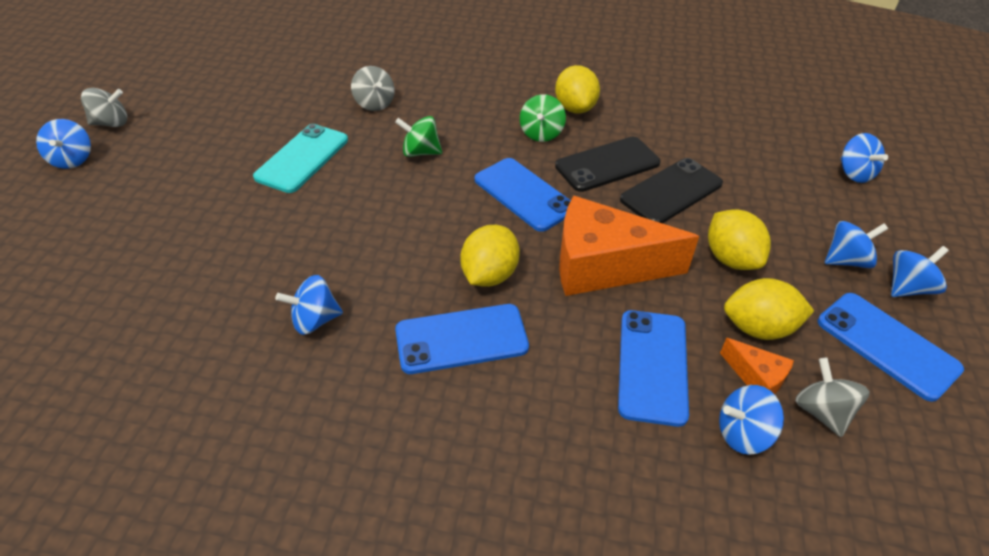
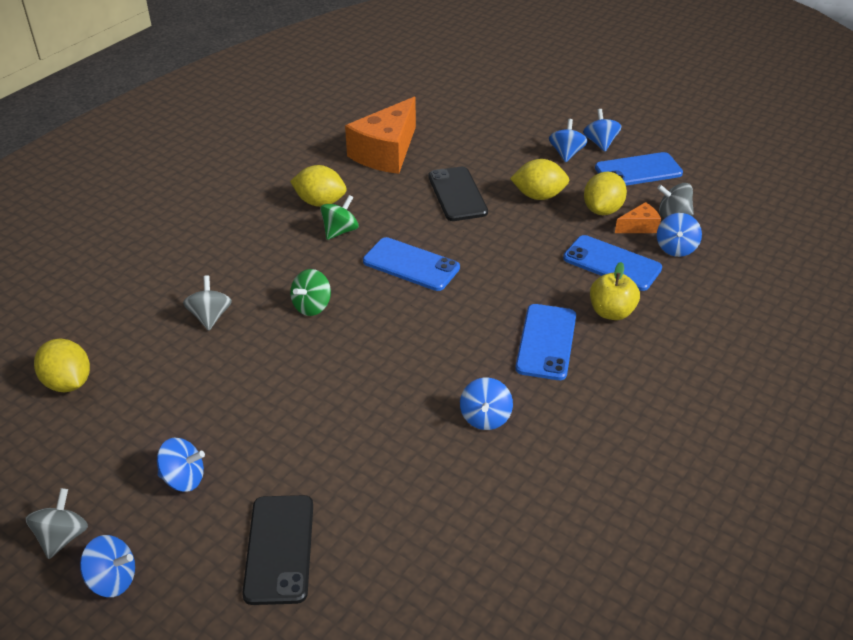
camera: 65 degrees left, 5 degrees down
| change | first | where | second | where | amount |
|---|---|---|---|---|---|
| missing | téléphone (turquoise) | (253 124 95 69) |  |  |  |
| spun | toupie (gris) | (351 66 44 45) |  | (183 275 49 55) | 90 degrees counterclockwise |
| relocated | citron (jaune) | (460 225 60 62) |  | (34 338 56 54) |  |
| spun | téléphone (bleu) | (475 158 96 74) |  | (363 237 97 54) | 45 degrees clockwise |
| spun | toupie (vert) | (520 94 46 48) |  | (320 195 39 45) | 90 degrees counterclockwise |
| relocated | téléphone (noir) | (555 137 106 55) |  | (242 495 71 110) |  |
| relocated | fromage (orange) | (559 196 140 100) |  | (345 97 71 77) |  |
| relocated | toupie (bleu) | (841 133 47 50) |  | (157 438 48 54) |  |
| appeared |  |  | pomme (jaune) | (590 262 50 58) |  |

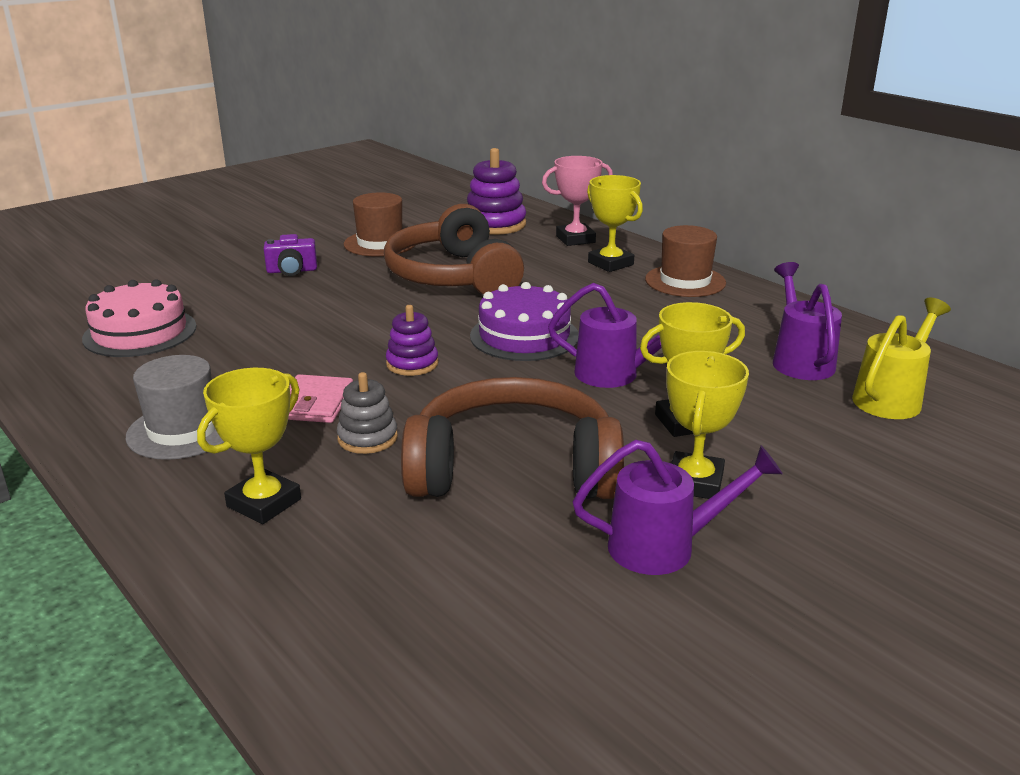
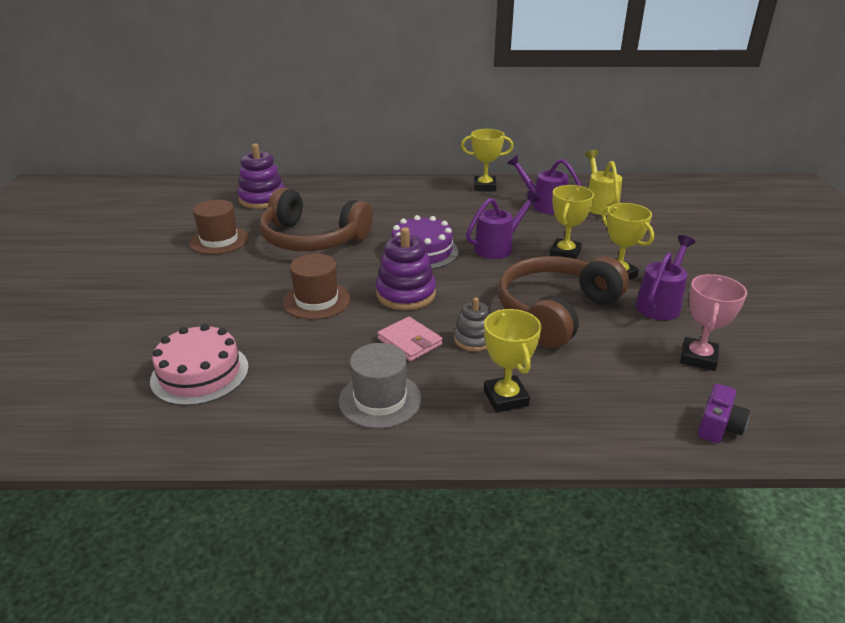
camera: 50 degrees left, 5 degrees up
| change | first | where | second | where | amount |
|---|---|---|---|---|---|
| relocated | appareil photo (violet) | (264 234 53 42) |  | (698 384 52 59) |  |
| size | jouet à empiler (violet) | (386 305 53 71) |  | (376 227 60 83) | x1.65 |
| relocated | trophée (rose) | (542 156 71 90) |  | (680 274 67 97) |  |
| relocated | trophée (jaune) | (587 175 56 97) |  | (461 129 53 63) |  |
| relocated | chapeau (marron) | (645 225 81 72) |  | (283 254 68 66) |  |

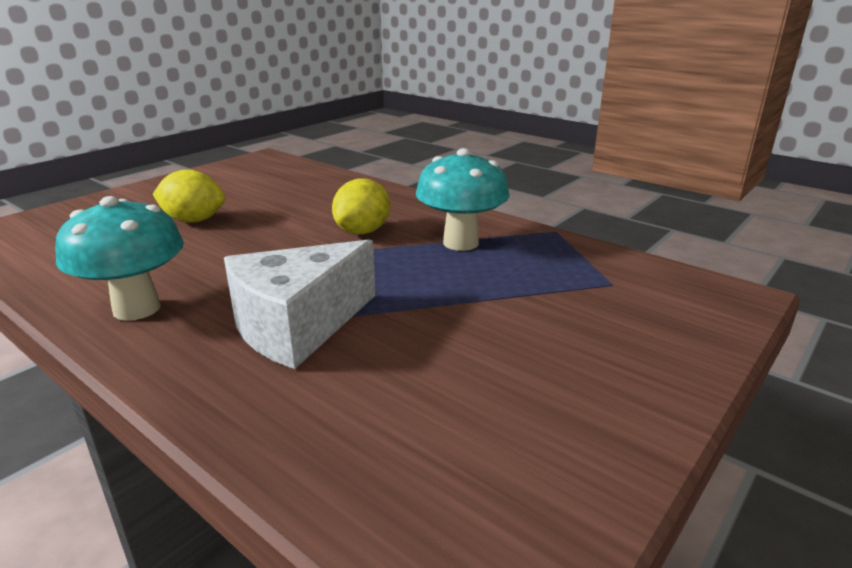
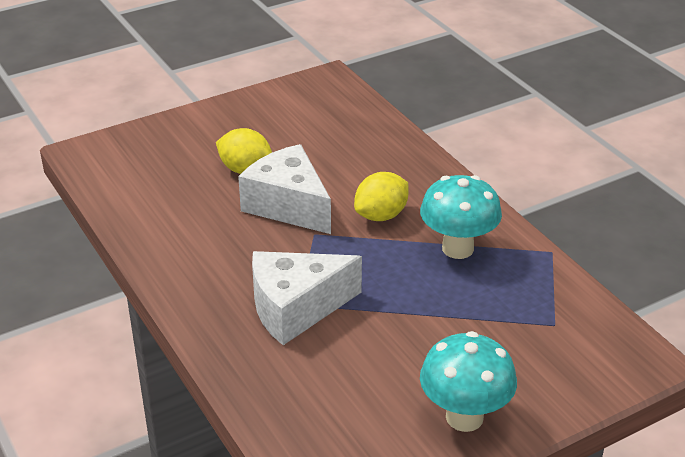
camera: 20 degrees right, 10 degrees up
| change | first | where | second | where | amount |
|---|---|---|---|---|---|
| relocated | champignon (turquoise) | (55 196 129 125) |  | (420 331 97 101) |  |
| appeared |  |  | fromage (blanc) | (238 144 93 90) |  |

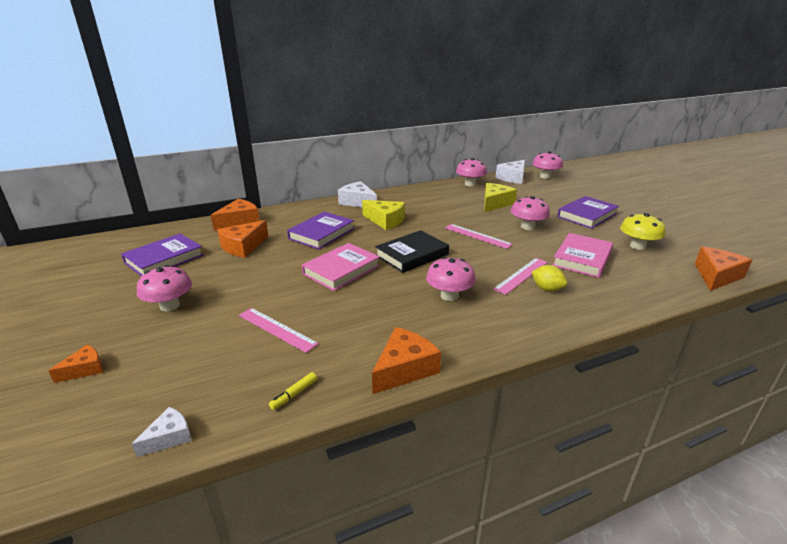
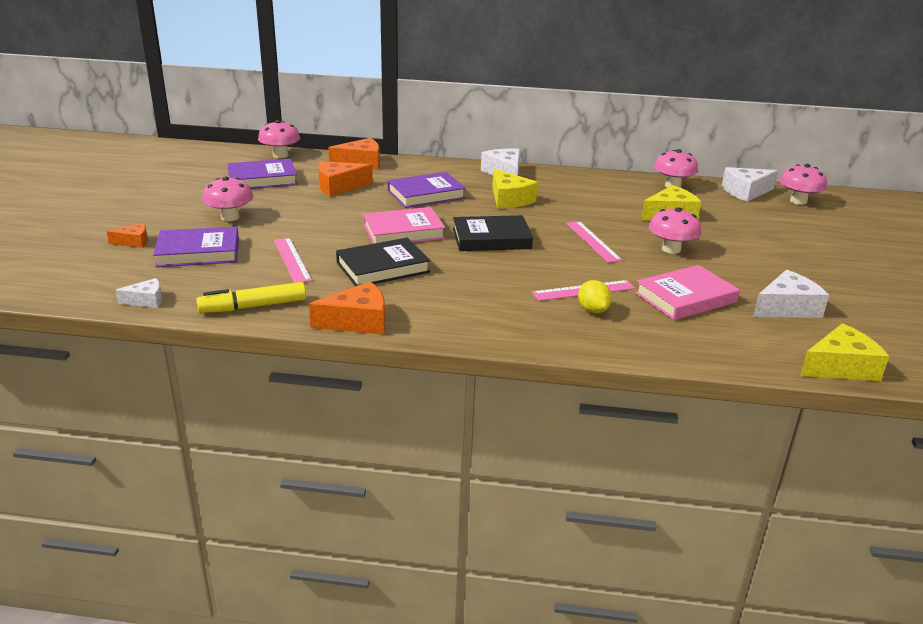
camera: 30 degrees right, 0 degrees up
| change | first | where | second | where | amount |
|---|---|---|---|---|---|
| size | feutre (jaune) | (269 372 48 38) |  | (196 282 110 31) | x2.02 |
| relocated | champignon (rose) | (426 257 50 44) |  | (258 120 42 38) |  |
| relocated | livre (violet) | (557 196 62 33) |  | (153 227 86 40) |  |
| exchanged | champignon (jaune) | (620 213 46 37) | fromage (blanc) | (753 270 76 48) |  |
| colour | fromage (orange) | (695 247 57 44) | fromage (jaune) | (800 323 89 58) |  |
| appeared |  |  | livre (noir) | (336 238 94 48) |  |

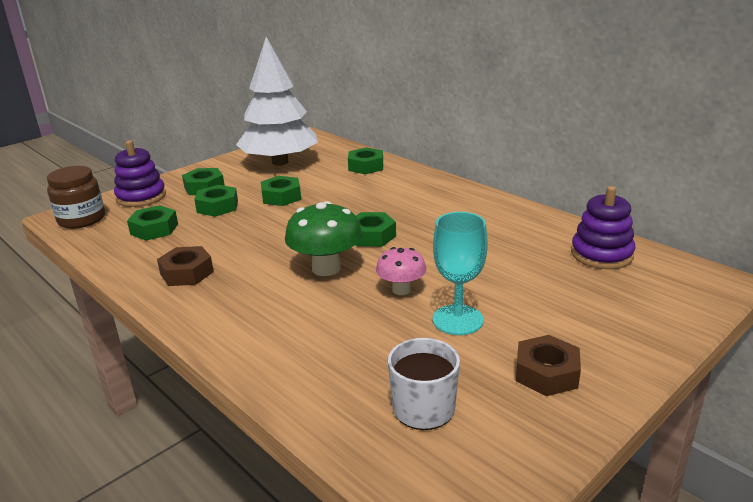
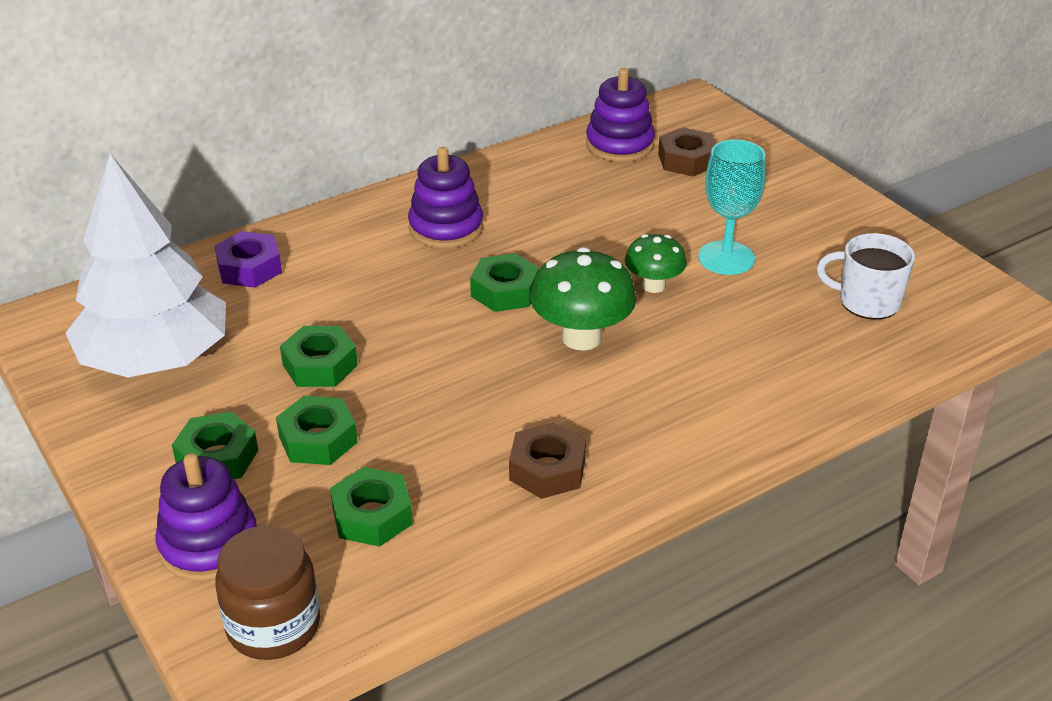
camera: 80 degrees left, 10 degrees up
| change | first | where | second | where | amount |
|---|---|---|---|---|---|
| colour | écrou (vert) | (348 147 35 27) | écrou (violet) | (214 231 68 57) |  |
| colour | champignon (rose) | (376 247 50 48) | champignon (vert) | (625 234 62 59) |  |
| relocated | écrou (marron) | (516 335 65 61) |  | (658 127 58 49) |  |
| appeared |  |  | jouet à empiler (violet) | (408 147 75 102) |  |

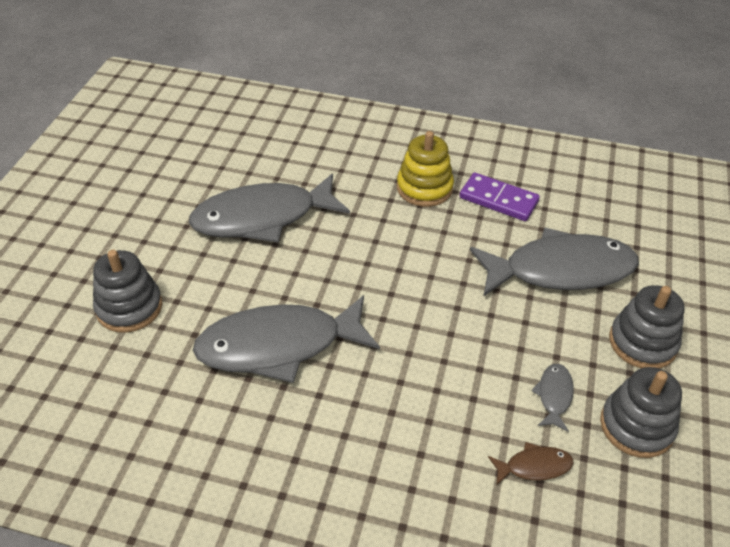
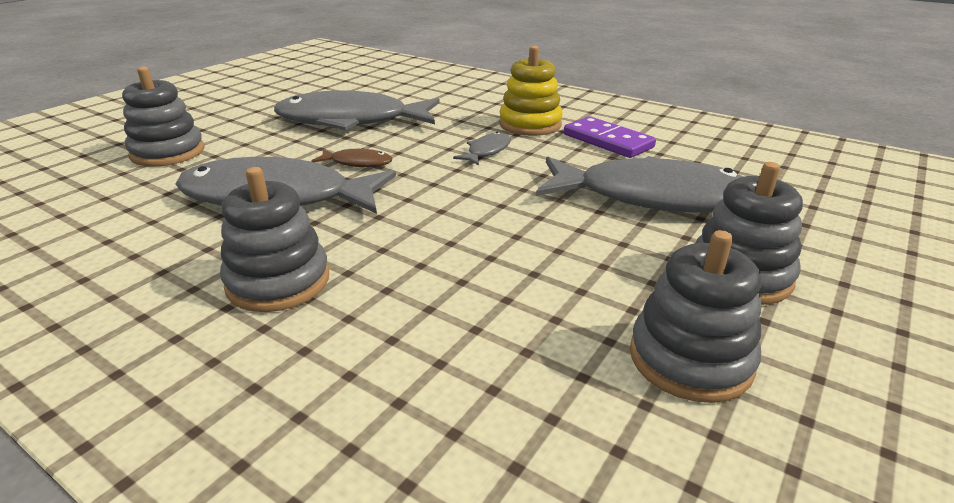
camera: 20 degrees right, 15 degrees down
| change | first | where | second | where | amount |
|---|---|---|---|---|---|
| relocated | poisson (marron) | (488 442 85 44) |  | (311 148 81 19) |  |
| relocated | poisson (gris) | (531 364 43 68) |  | (453 132 58 33) |  |
| appeared |  |  | jouet à empiler (gris) | (220 167 109 145) |  |

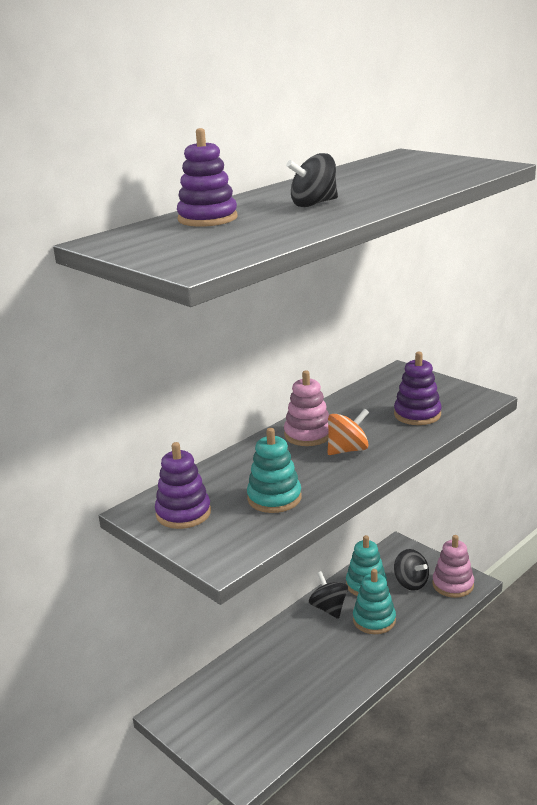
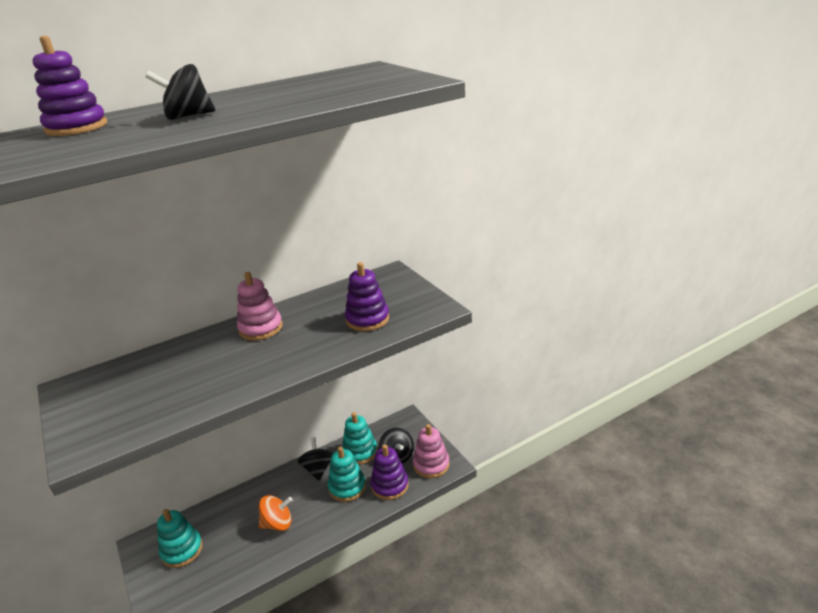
camera: 15 degrees right, 5 degrees up
| change | first | where | second | where | amount |
|---|---|---|---|---|---|
| relocated | jouet à empiler (violet) | (155 442 56 87) |  | (371 444 38 56) |  |
| relocated | jouet à empiler (turquoise) | (247 428 55 85) |  | (157 509 46 59) |  |
| relocated | toupie (orange) | (327 408 42 47) |  | (259 495 34 36) |  |

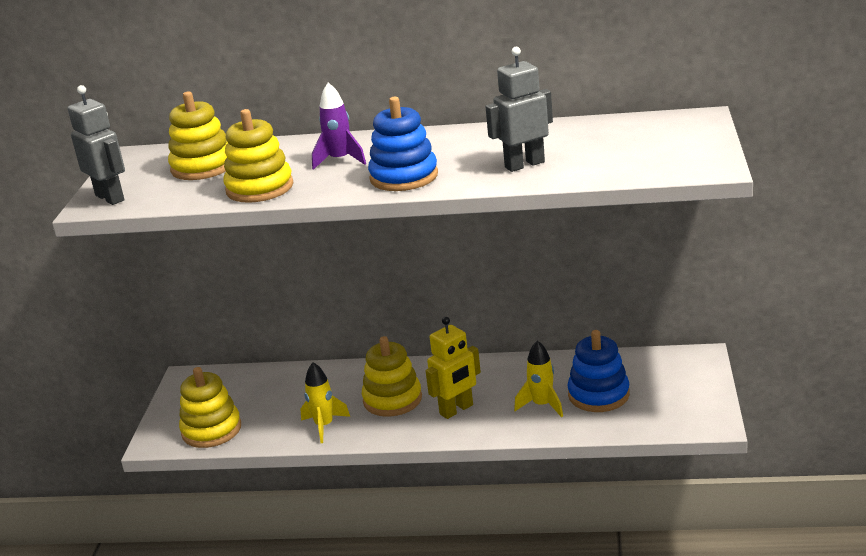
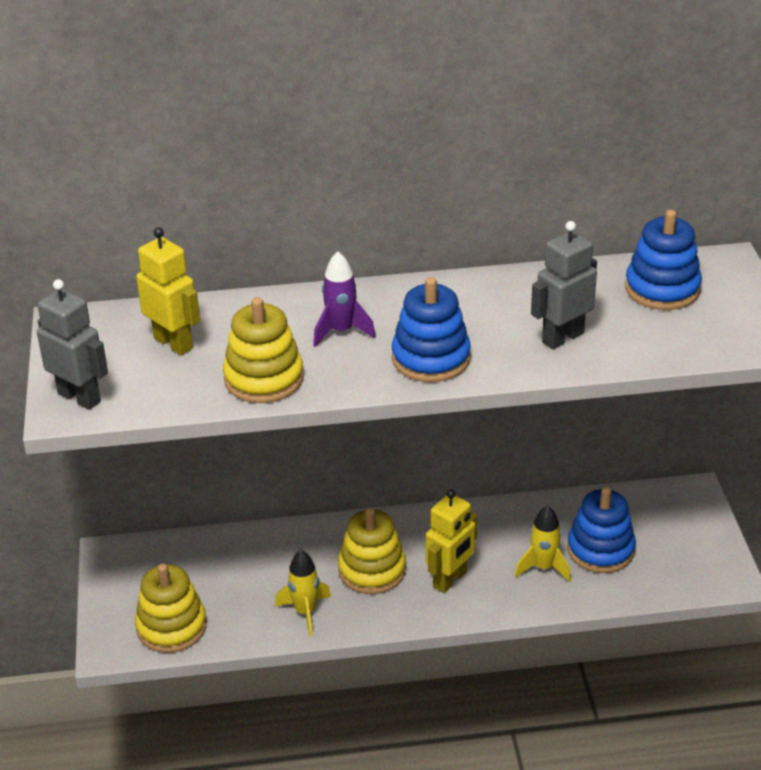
camera: 15 degrees left, 10 degrees up
| change | first | where | second | where | amount |
|---|---|---|---|---|---|
| exchanged | jouet à empiler (jaune) | (168 91 60 89) | robot (jaune) | (136 227 64 128) |  |
| appeared |  |  | jouet à empiler (bleu) | (625 210 77 100) |  |

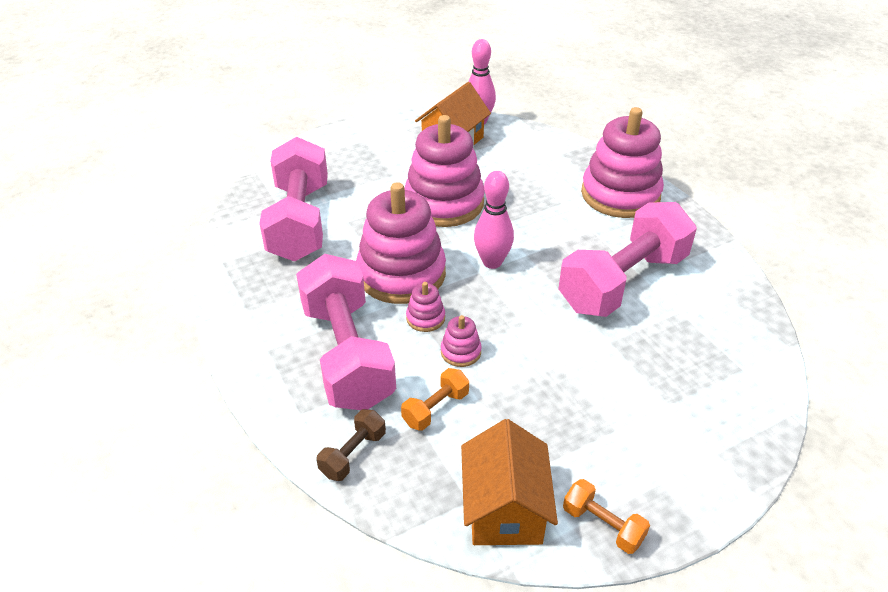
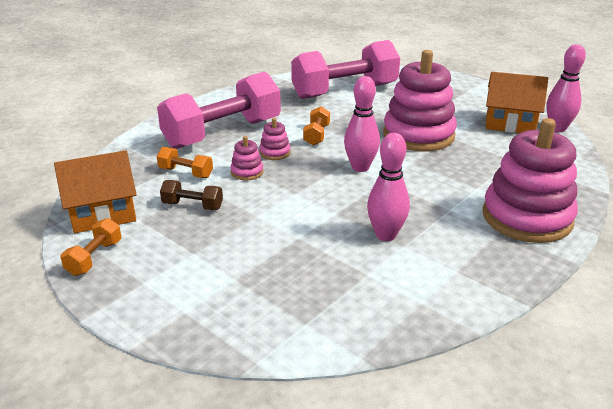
camera: 70 degrees right, 10 degrees down
| change | first | where | second | where | amount |
|---|---|---|---|---|---|
| relocated | haltère (marron) | (316 409 70 72) |  | (160 180 63 30) |  |
| exchanged | jouet à empiler (rose) | (356 182 90 122) | haltère (orange) | (303 106 27 39) |  |
| exchanged | haltère (rose) | (558 202 139 115) | quille (rose) | (367 133 43 108) |  |

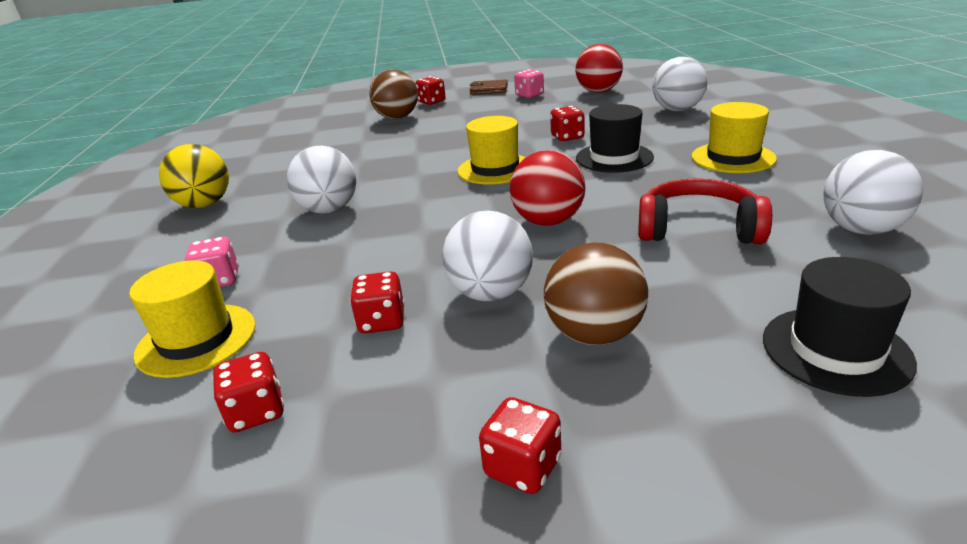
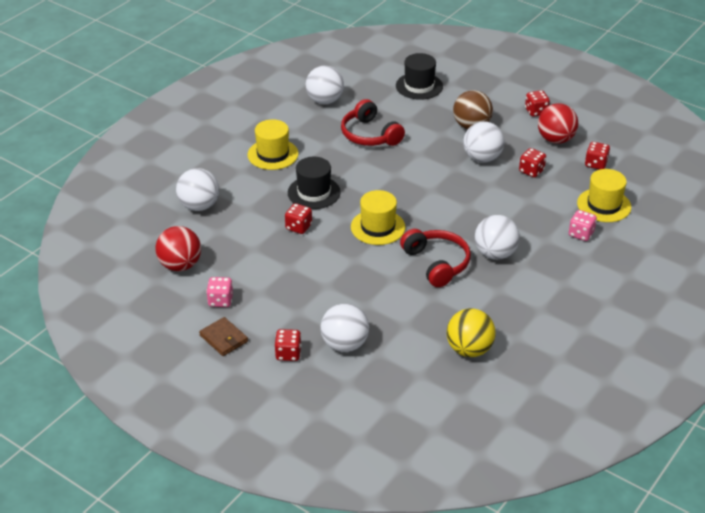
camera: 140 degrees left, 10 degrees up
| change | first | where | second | where | amount |
|---|---|---|---|---|---|
| relocated | balle (jaune) | (159 144 70 64) |  | (447 308 49 49) |  |
| colour | balle (marron) | (369 70 49 49) | balle (blanc) | (320 304 49 48) |  |
| relocated | balle (rouge) | (510 150 75 76) |  | (538 103 40 41) |  |
| appeared |  |  | casque audio (rouge) | (400 229 71 58) |  |

